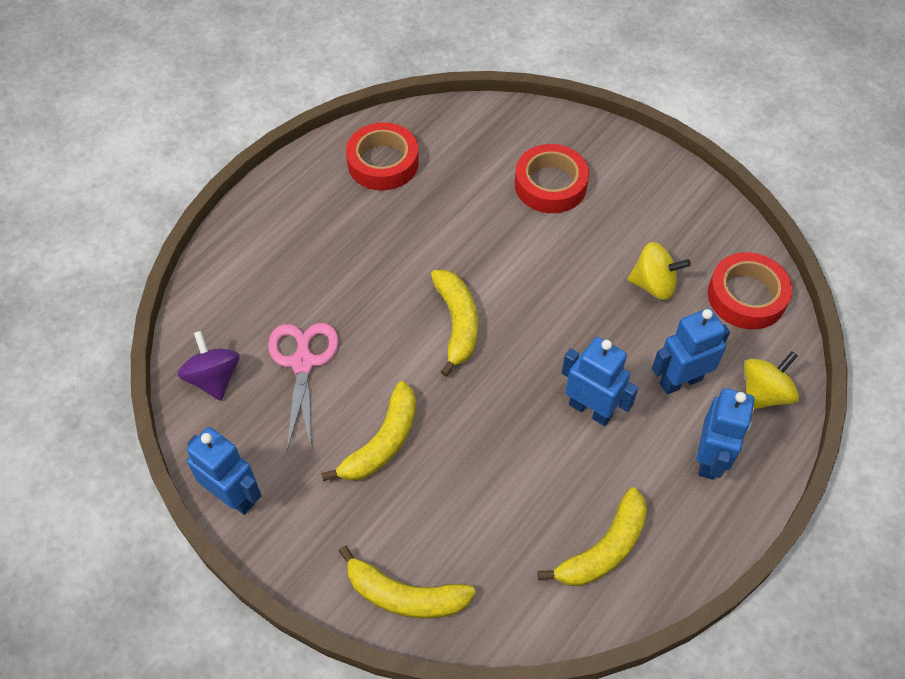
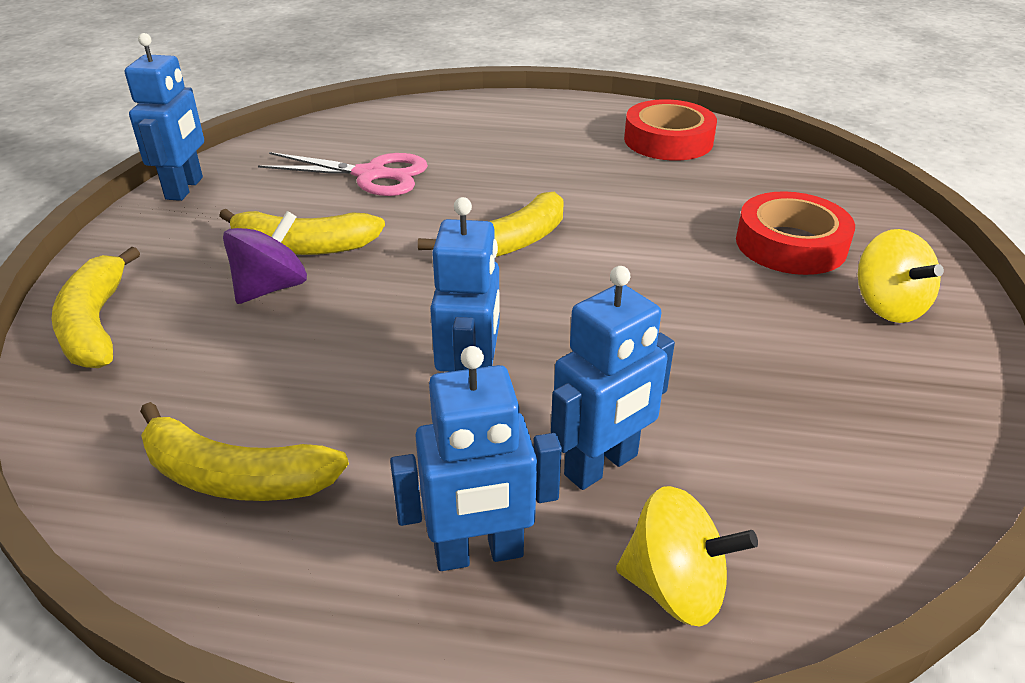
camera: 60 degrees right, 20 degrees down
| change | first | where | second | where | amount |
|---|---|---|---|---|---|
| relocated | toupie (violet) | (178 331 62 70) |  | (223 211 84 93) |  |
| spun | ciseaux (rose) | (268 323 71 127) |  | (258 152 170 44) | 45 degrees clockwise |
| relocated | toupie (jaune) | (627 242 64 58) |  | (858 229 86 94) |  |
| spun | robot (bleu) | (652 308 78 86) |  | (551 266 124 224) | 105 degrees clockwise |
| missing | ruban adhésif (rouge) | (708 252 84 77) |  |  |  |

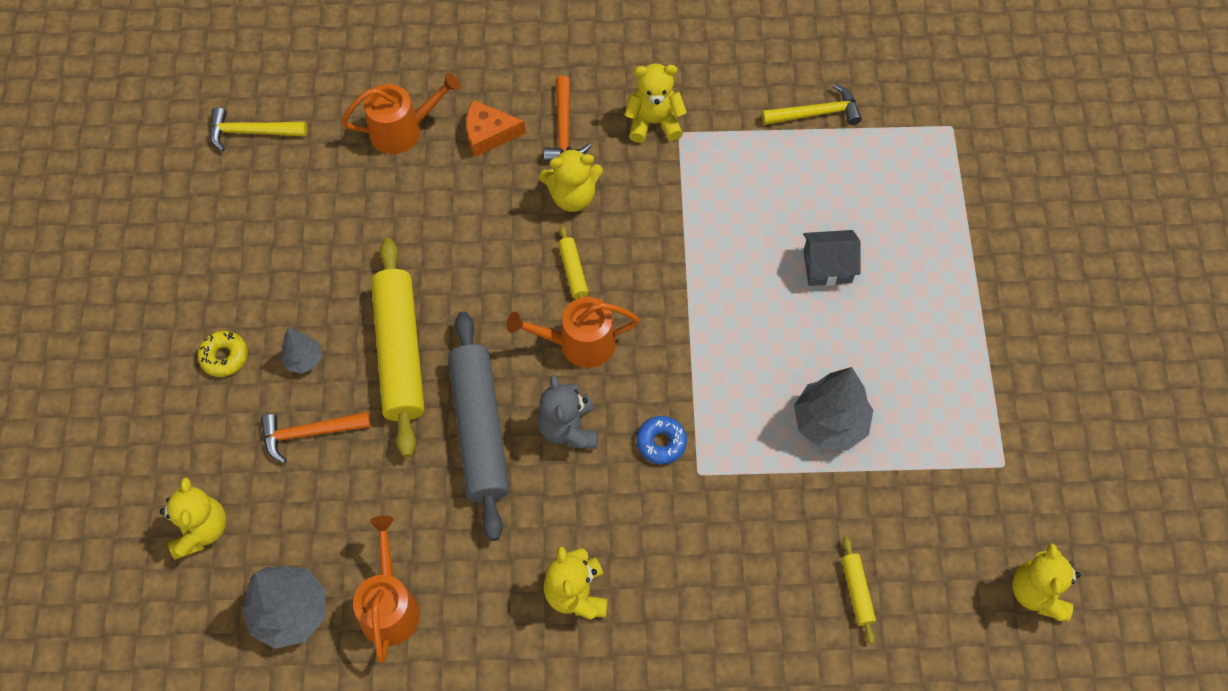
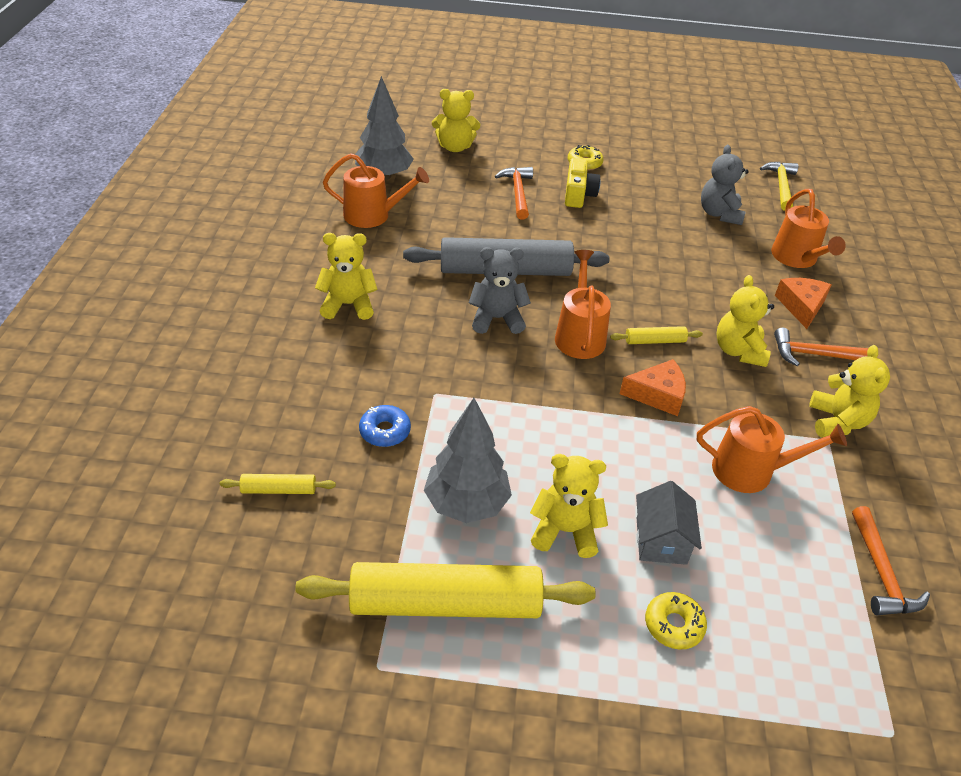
camera: 95 degrees right, 20 degrees down
| change | first | where | second | where | amount |
|---|---|---|---|---|---|
| exchanged | arbre (gris) | (280 328 42 46) | appareil photo (jaune) | (565 158 36 50) |  |
| relocated | rouleau à pâtisserie (jaune) | (371 238 53 219) |  | (295 562 301 56) |  |
| relocated | beignet (bleu) | (637 416 50 48) |  | (359 405 52 42) |  |
| colour | marteau (jaune) | (762 84 100 41) | marteau (orange) | (852 506 78 109) |  |
| relocated | ours en peluche (jaune) | (1012 543 69 79) |  | (530 454 78 104) |  |
| appeared |  |  | fromage (orange) | (620 359 66 57) |  |
| appeared |  |  | beignet (jaune) | (645 592 62 58) |  |
| appeared |  |  | arrosoir (orange) | (697 406 150 87) |  |
| appeared |  |  | ours en peluche (gris) | (701 145 47 80) |  |

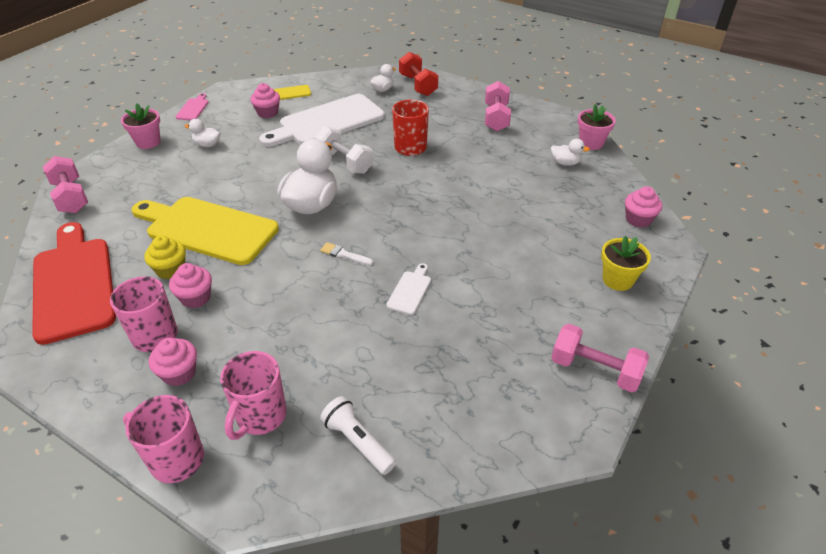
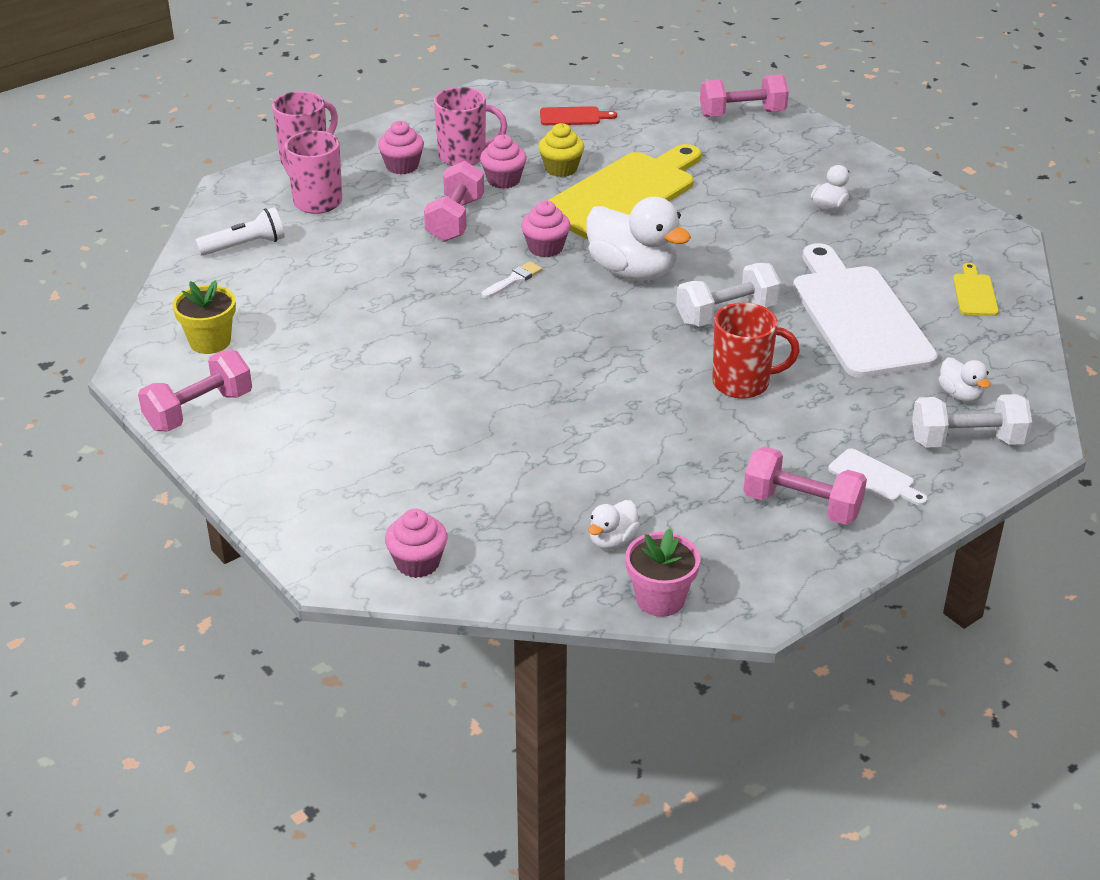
camera: 110 degrees right, 5 degrees down
| change | first | where | second | where | amount |
|---|---|---|---|---|---|
| size | planche à découper (rouge) | (32 222 84 123) |  | (540 106 77 19) | x0.41 |
| missing | pot de fleurs (rose) | (121 103 40 46) |  |  |  |
| missing | planche à découper (rose) | (175 93 34 27) |  |  |  |
| relocated | muffin (rose) | (250 83 30 35) |  | (521 200 49 57) |  |
| relocated | planche à découper (blanc) | (386 263 45 52) |  | (828 448 99 58) |  |
| colour | haltère (rouge) | (399 52 39 44) | haltère (blanc) | (912 394 120 54) |  |
| relocated | pot de fleurs (jaune) | (601 236 50 55) |  | (173 280 63 74) |  |
| appeared |  |  | haltère (rose) | (424 161 60 81) |  |

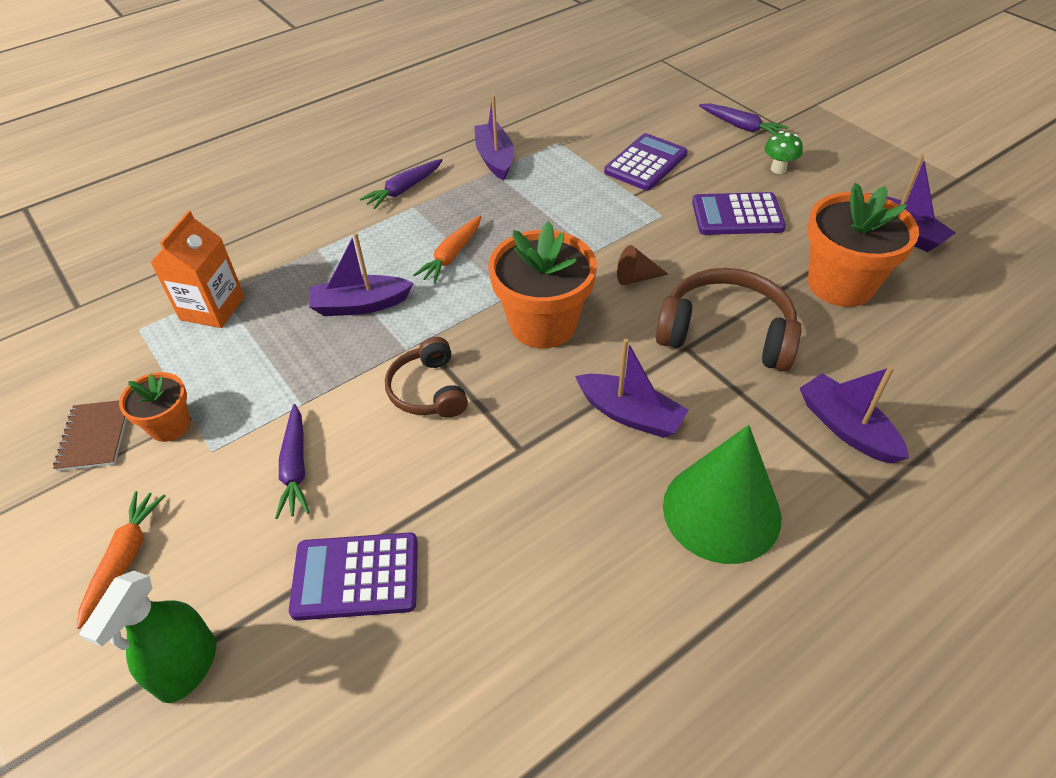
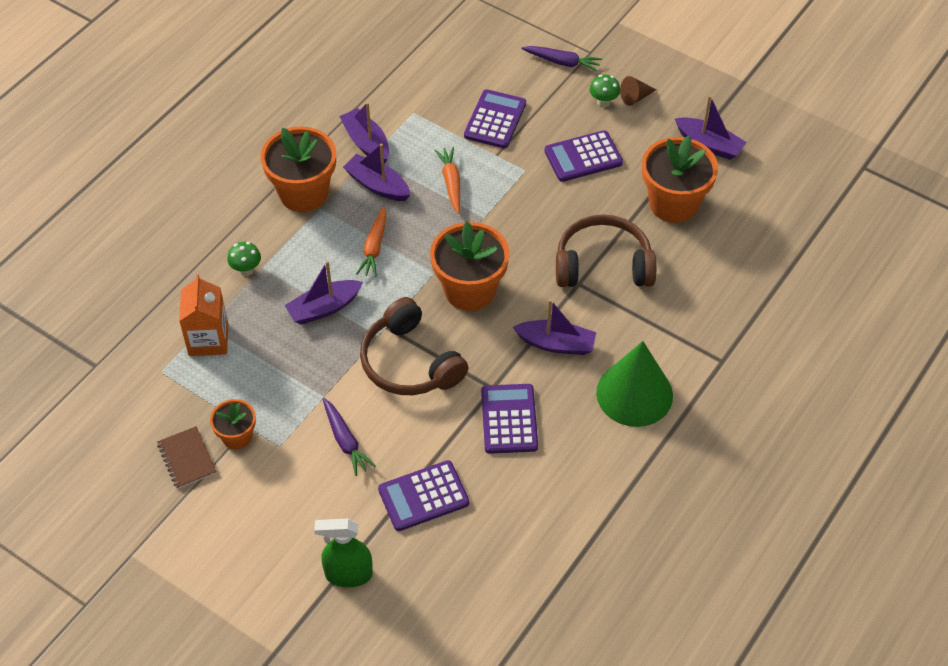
camera: 20 degrees left, 5 degrees up
| change | first | where | second | where | amount |
|---|---|---|---|---|---|
| relocated | carotte (orange) | (77 491 89 138) |  | (435 147 25 67) |  |
| spun | vaporisateur (vert) | (79 571 137 132) |  | (314 519 59 68) | 90 degrees clockwise |
| exchanged | carotte (violet) | (360 159 83 50) | pot de fleurs (orange) | (261 126 75 86) |  |
| size | casque audio (marron) | (385 337 83 81) |  | (360 297 108 98) | x1.61 |
| relocated | cône (marron) | (617 245 51 40) |  | (620 76 36 30) |  |
| relocated | bateau (violet) | (800 366 109 98) |  | (343 144 67 57) |  |
| appeared |  |  | champignon (vert) | (227 242 34 34) |  |
| appeared |  |  | calculatrice (violet) | (481 384 57 70) |  |

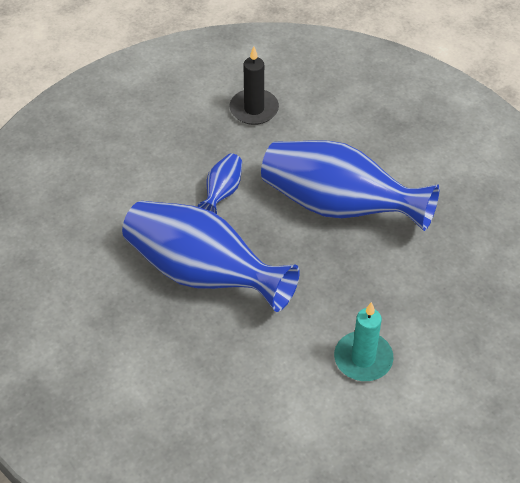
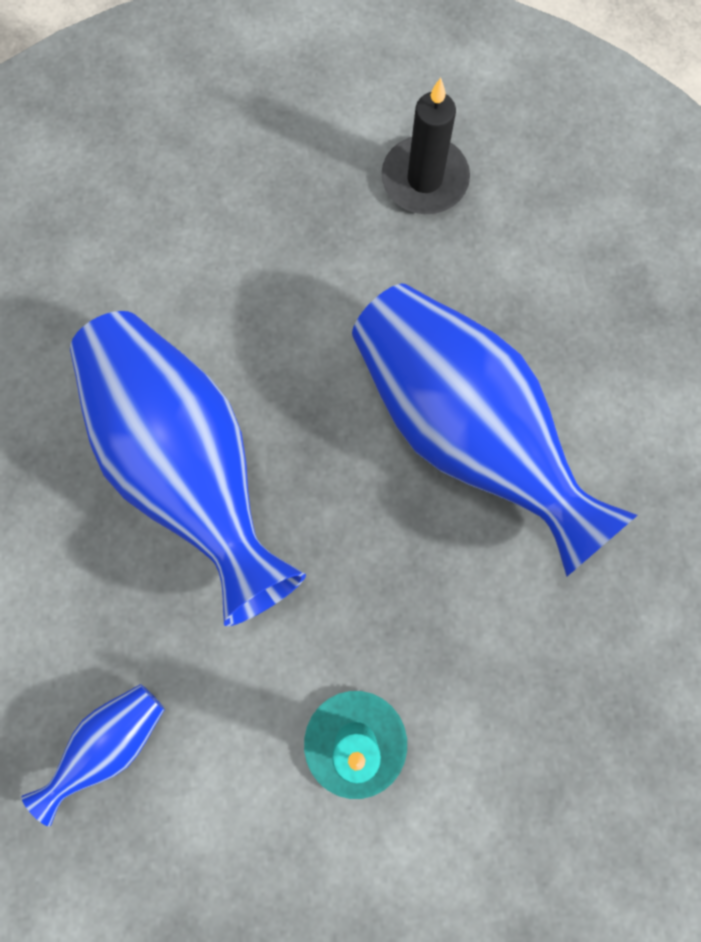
camera: 25 degrees right, 25 degrees up
| change | first | where | second | where | amount |
|---|---|---|---|---|---|
| relocated | vase (bleu) | (198 153 44 61) |  | (21 684 144 142) |  |

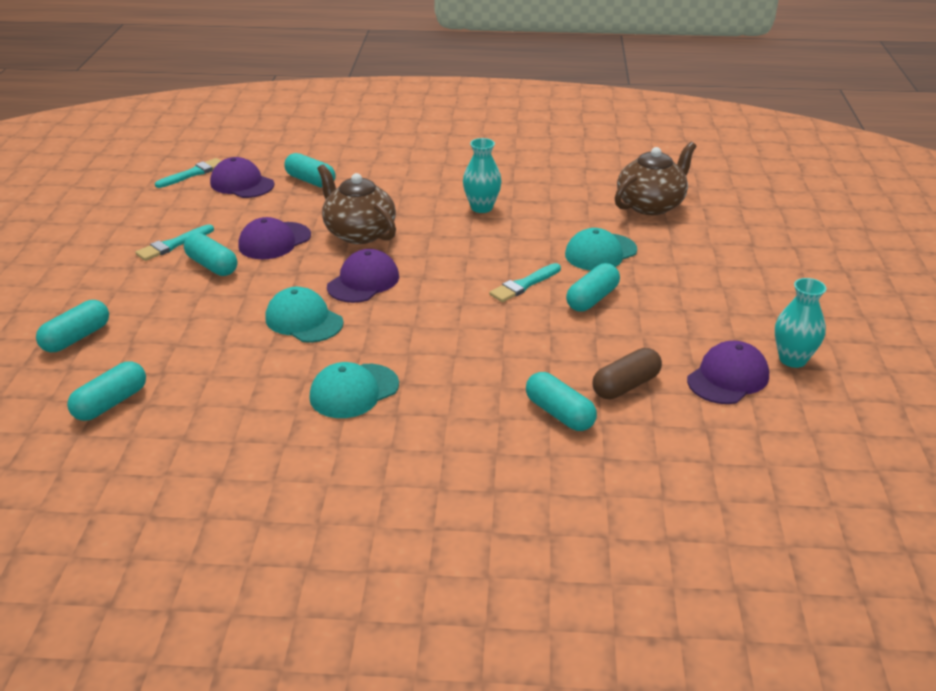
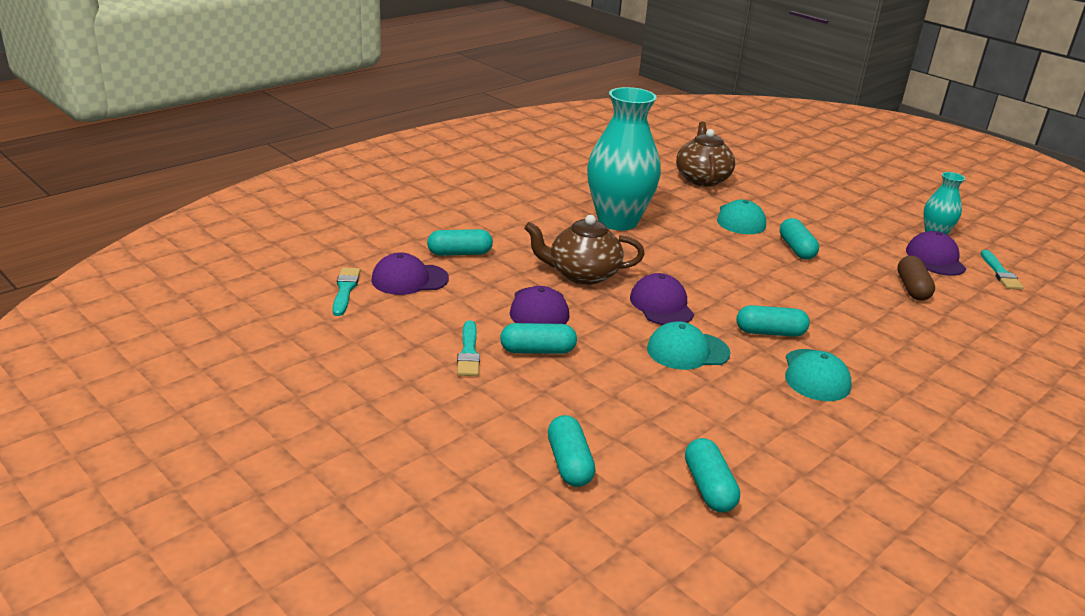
camera: 50 degrees left, 5 degrees down
| change | first | where | second | where | amount |
|---|---|---|---|---|---|
| size | vase (turquoise) | (463 138 39 75) |  | (587 87 74 144) | x2.01 |
| relocated | pinceau (turquoise) | (489 263 72 39) |  | (981 250 43 40) |  |
| relocated | gélule (turquoise) | (526 372 71 59) |  | (737 305 73 32) |  |

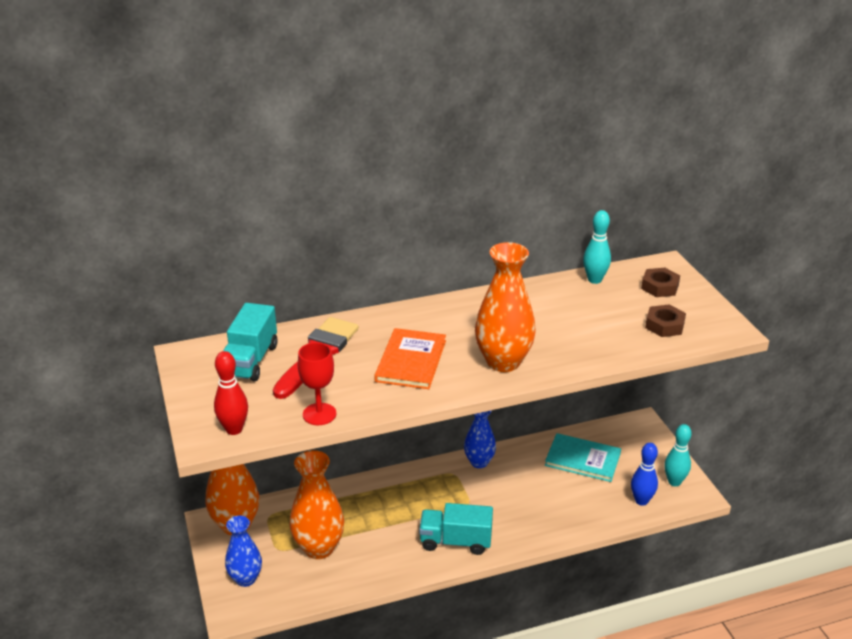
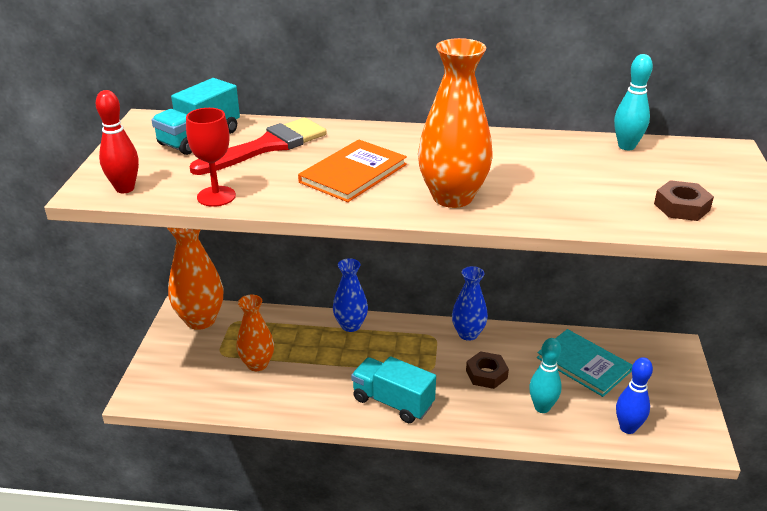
camera: 25 degrees right, 0 degrees up
| change | first | where | second | where | amount |
|---|---|---|---|---|---|
| relocated | vase (bleu) | (225 516 37 71) |  | (333 258 35 74) |  |
| size | vase (orange) | (290 450 54 109) |  | (236 295 38 76) | x0.65 |
| relocated | écrou (marron) | (641 268 39 29) |  | (466 351 43 38) |  |
| relocated | quille (turquoise) | (664 424 28 62) |  | (529 338 33 75) |  |

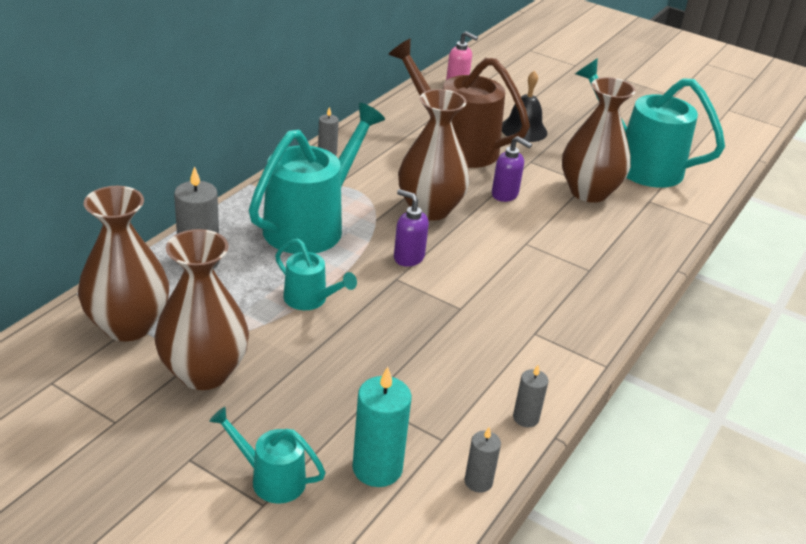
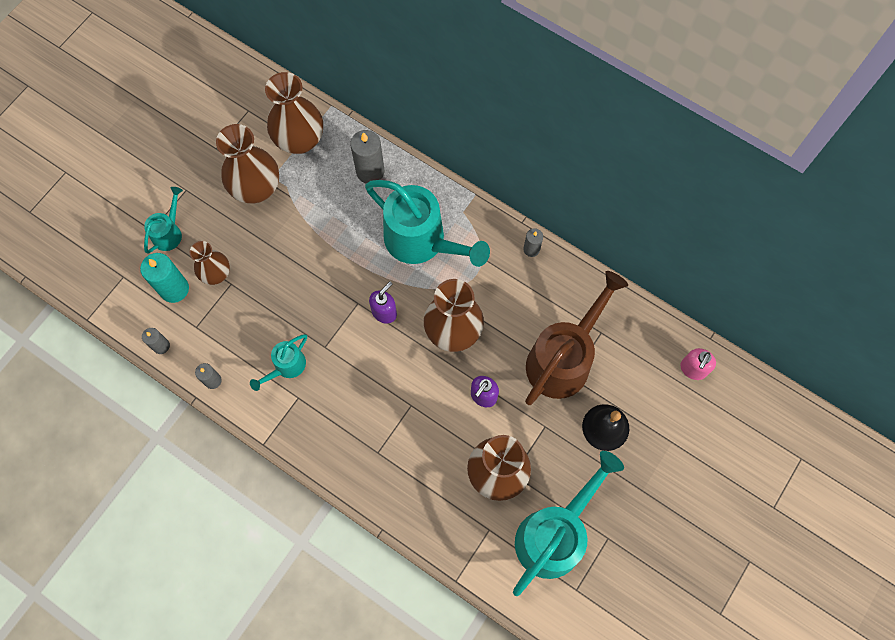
camera: 95 degrees right, 35 degrees up
| change | first | where | second | where | amount |
|---|---|---|---|---|---|
| relocated | arrosoir (turquoise) | (275 239 82 71) |  | (250 334 57 57) |  |
| appeared |  |  | vase (marron) | (190 241 40 44) |  |

